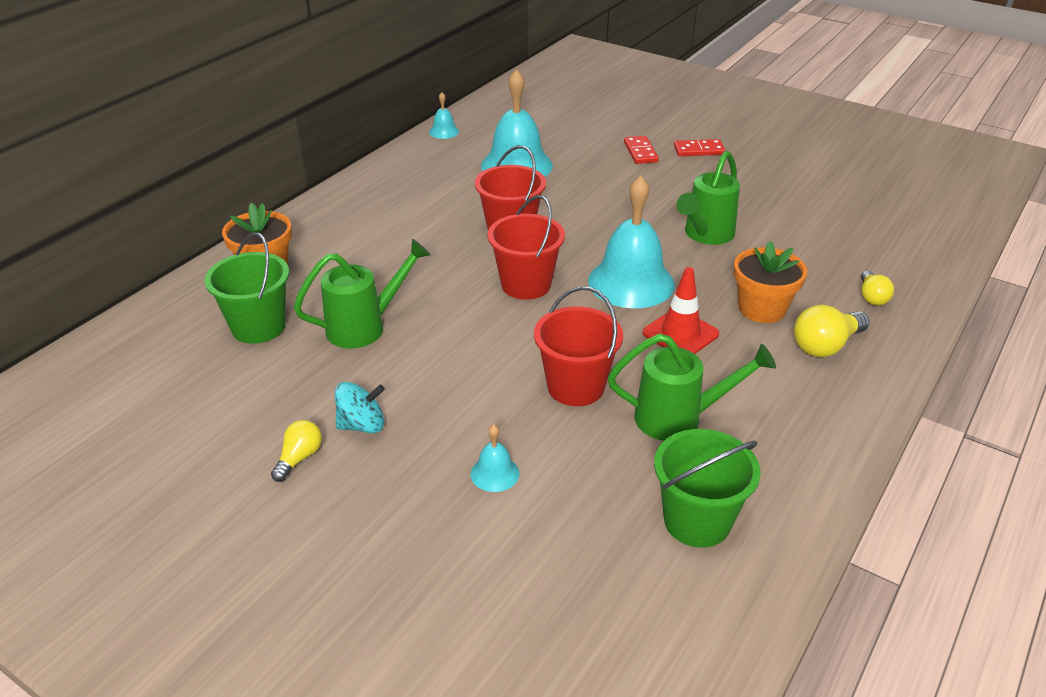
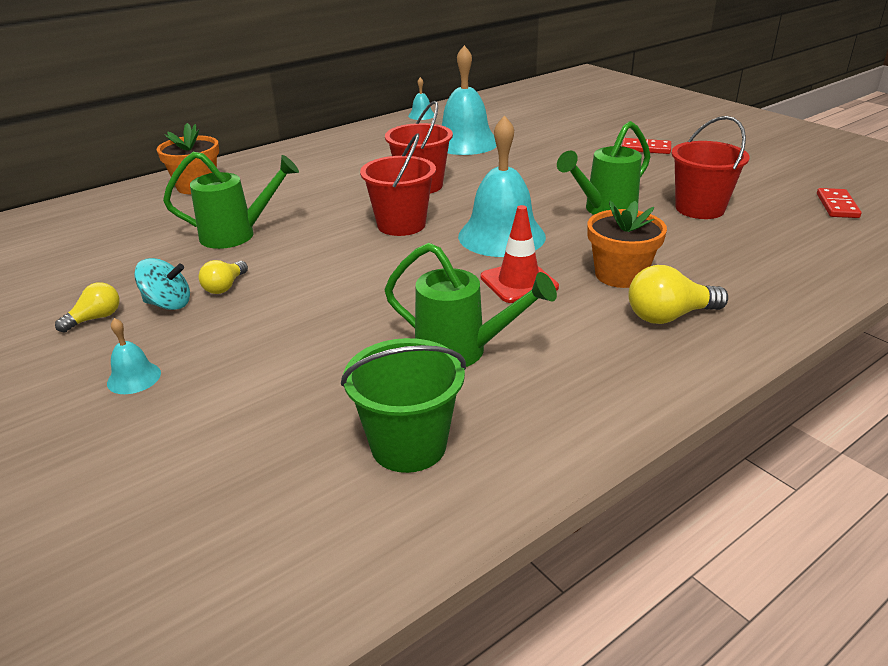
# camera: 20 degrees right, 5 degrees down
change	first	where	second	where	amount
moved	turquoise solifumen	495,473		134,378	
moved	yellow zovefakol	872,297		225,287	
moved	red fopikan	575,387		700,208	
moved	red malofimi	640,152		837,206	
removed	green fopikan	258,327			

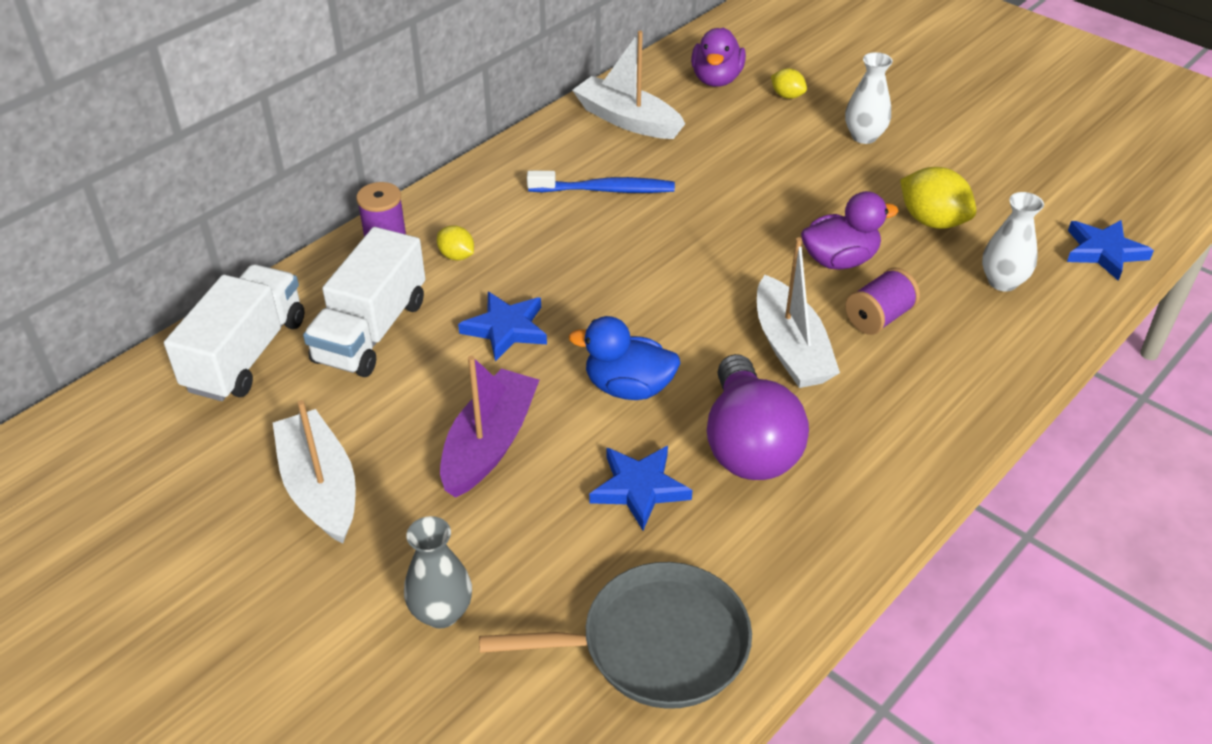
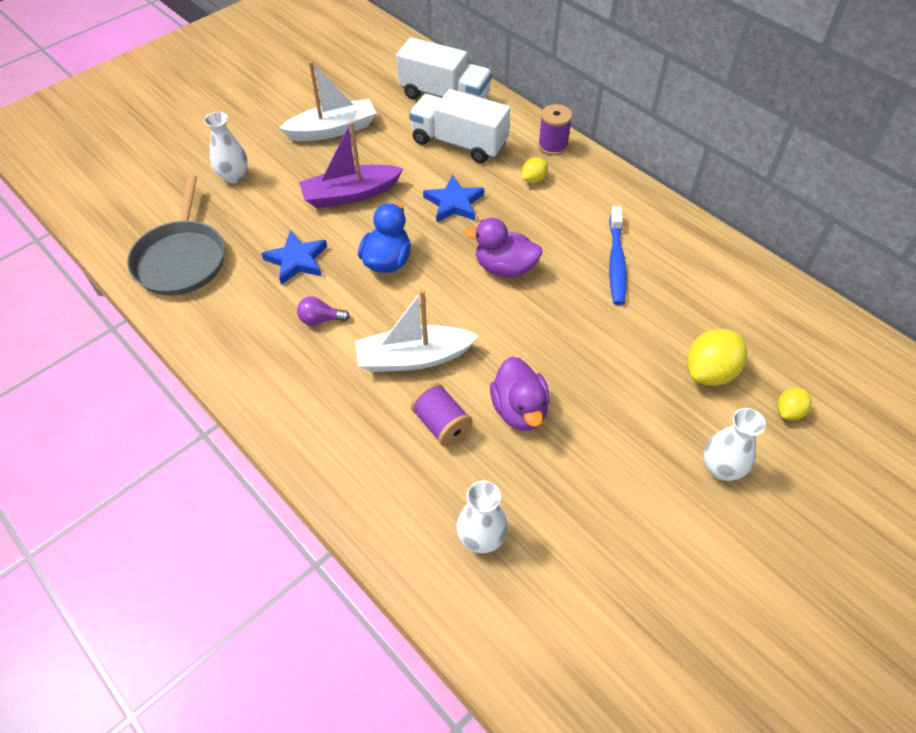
# camera: 95 degrees right, 10 degrees up
change	first	where	second	where	amount
recoloured	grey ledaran	441,612	white ledaran	233,176	
resized	purple zovefakol	748,445		320,319	x0.42
turned	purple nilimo	489,444		350,194	135 degrees clockwise
moved	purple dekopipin	716,79		505,268	
moved	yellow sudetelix	932,221		710,372	
removed	white nilimo	627,120			
removed	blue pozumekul	1103,252			

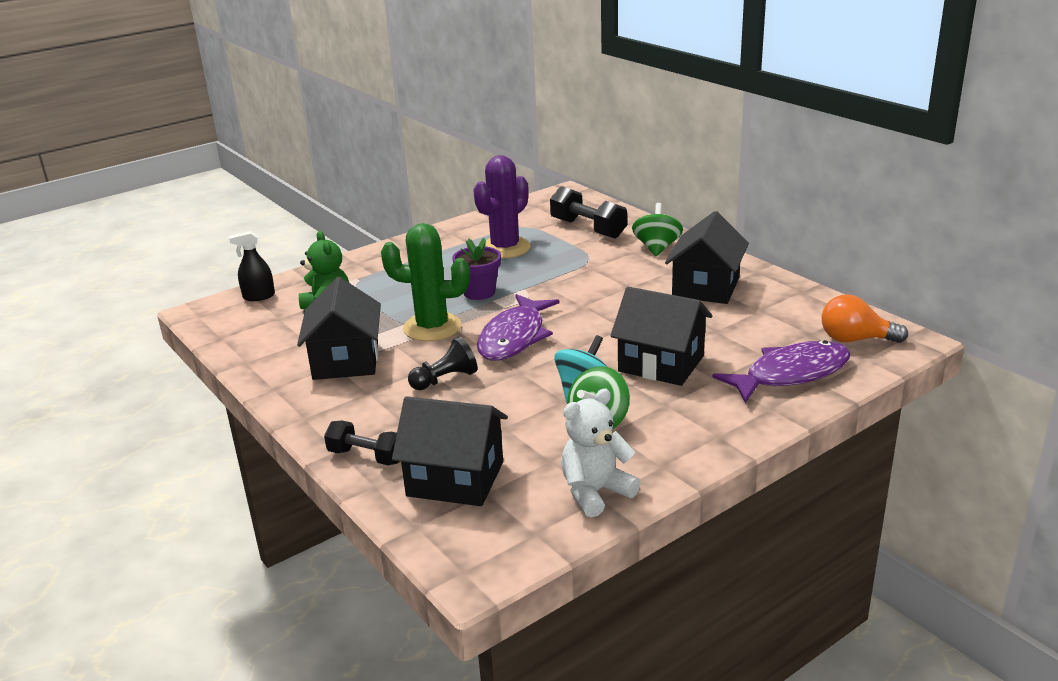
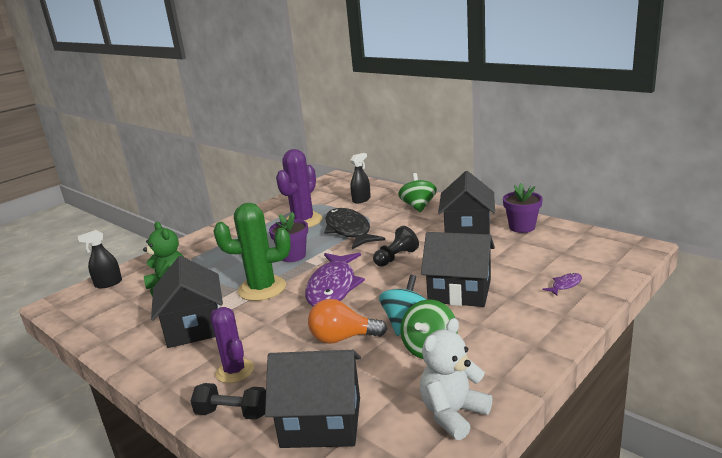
# camera: 10 degrees left, 5 degrees down
change	first	where	second	where	amount
added			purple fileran	235,371	
moved	orange zovefakol	855,339		342,338	
added			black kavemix	349,230	
replaced	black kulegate	588,229	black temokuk	361,200	
moved	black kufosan	445,379		396,257	
added			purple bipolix	522,227	
resized	purple kavemix	790,374		565,285	x0.40

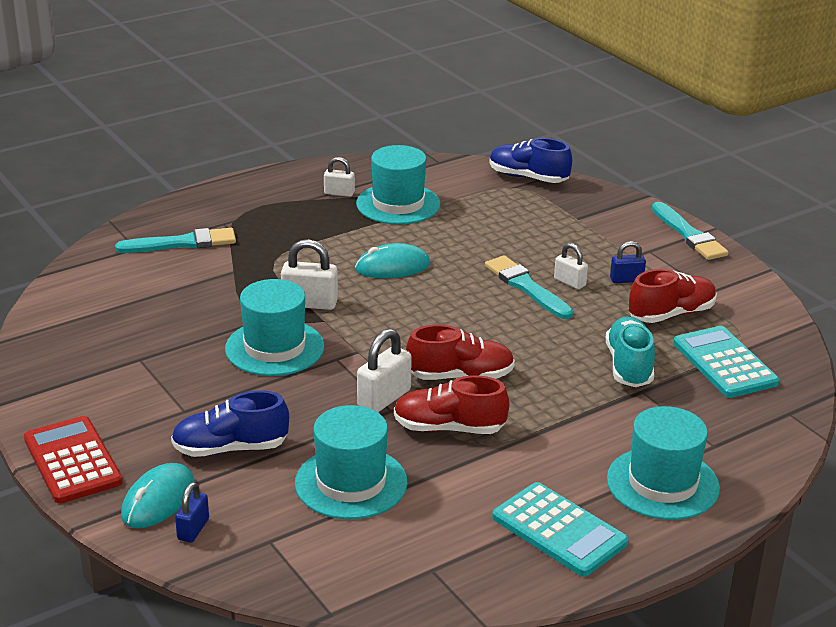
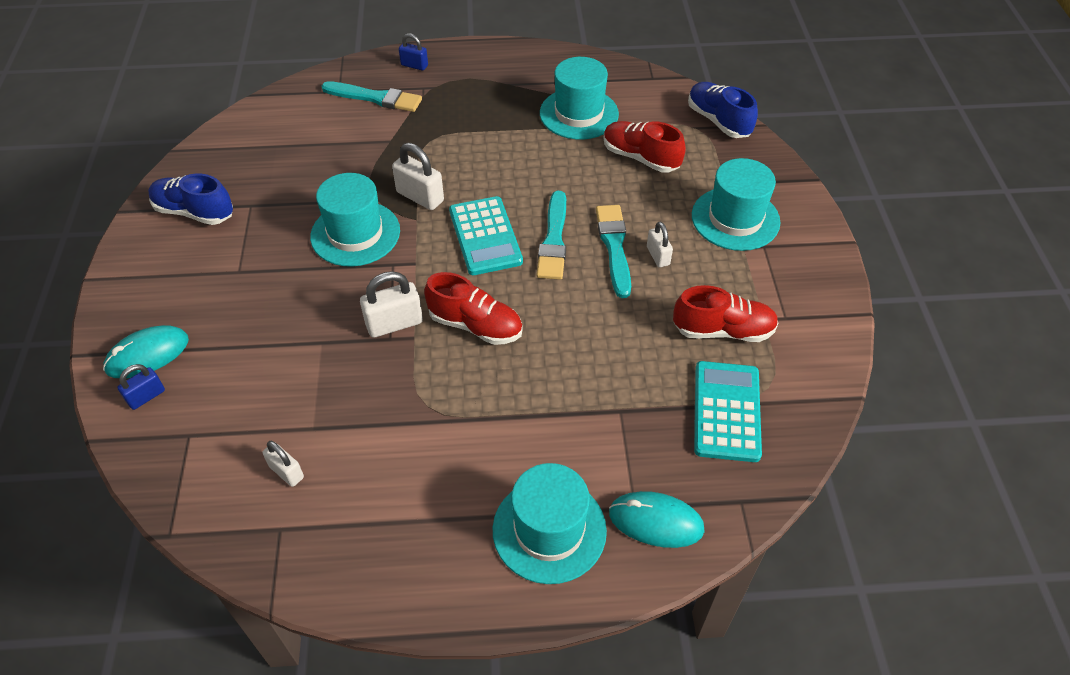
# camera: 30 degrees right, 20 degrees up
change	first	where	second	where	amount
moved	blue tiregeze	230,448		194,212	
moved	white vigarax	339,193		286,472	
moved	blue vigarax	626,279		414,65	
moved	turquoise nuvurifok	559,530		485,236	
moved	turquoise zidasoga	689,235		553,240	
moved	red tiregeze	449,428		640,158	
moved	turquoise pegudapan	392,267		656,521	
moved	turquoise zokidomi	351,483		735,219	
removed	red nuvurifok	72,461			
removed	turquoise tiregeze	629,366			

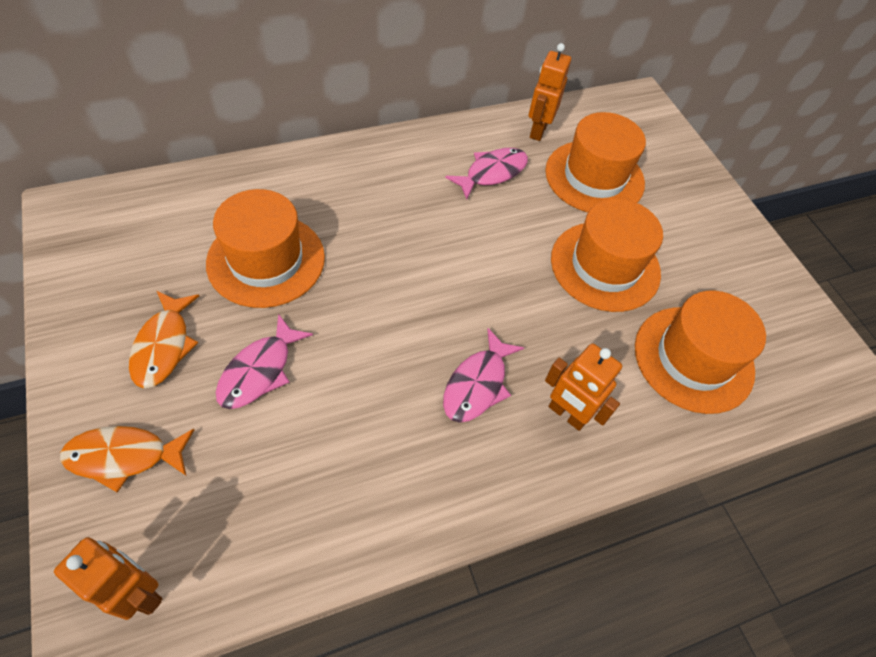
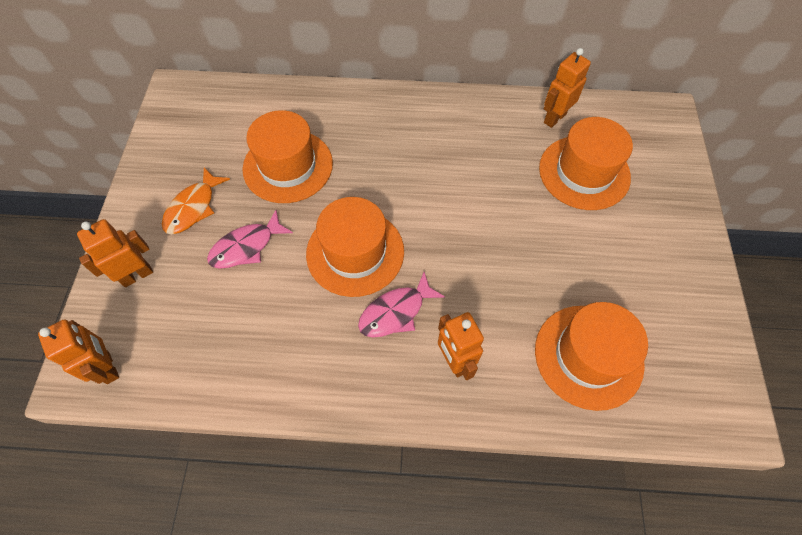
# camera: 30 degrees right, 5 degrees up
change	first	where	second	where	amount
replaced	orange kavemix	124,456	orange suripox	137,275	
moved	orange zokidomi	605,266		355,252	
removed	pink kavemix	492,173			

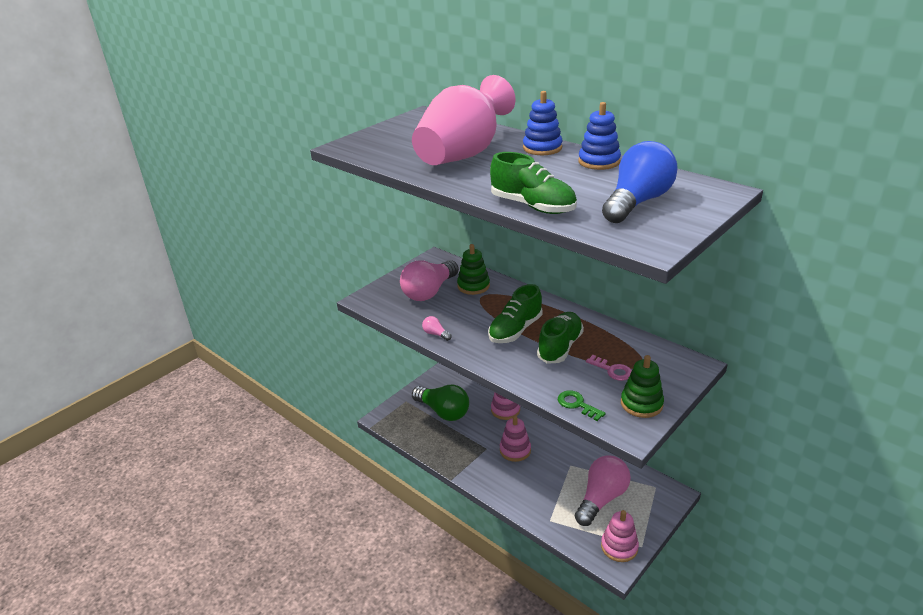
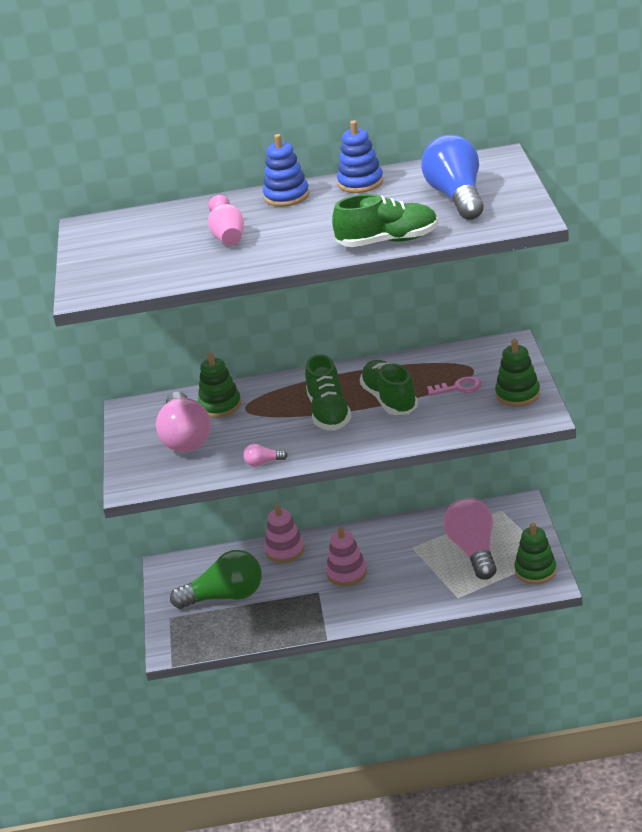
# camera: 45 degrees left, 0 degrees up
change	first	where	second	where	amount
resized	pink ledaran	463,154		228,237	x0.43
recoloured	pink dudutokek	619,547	green dudutokek	535,571	
removed	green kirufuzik	577,404			

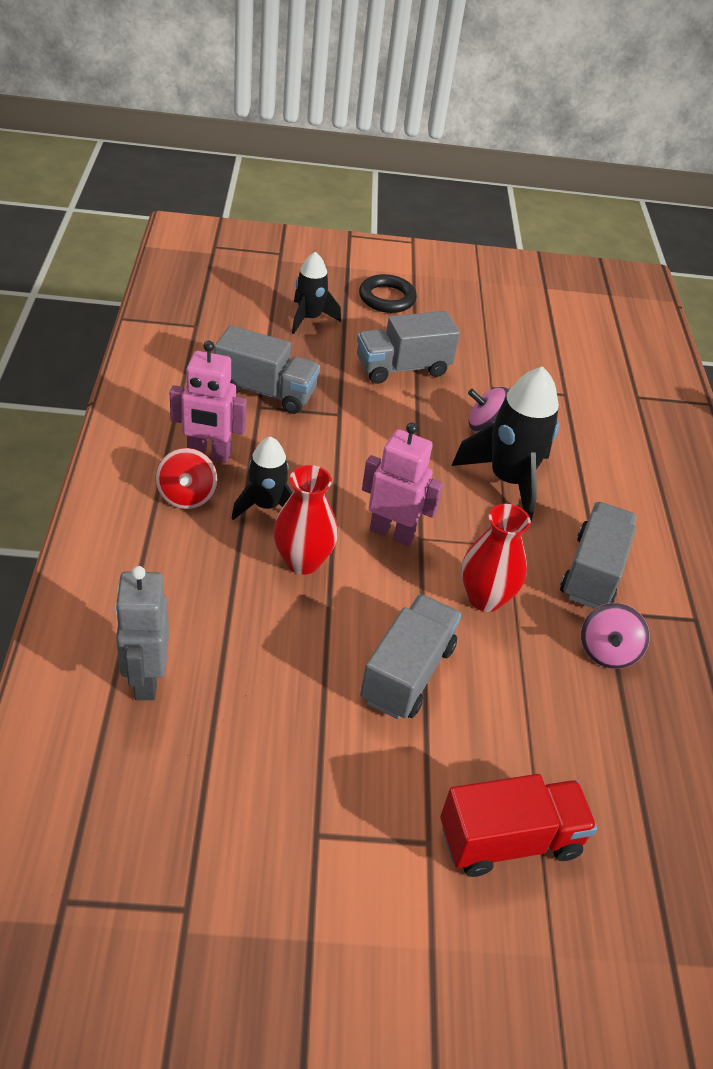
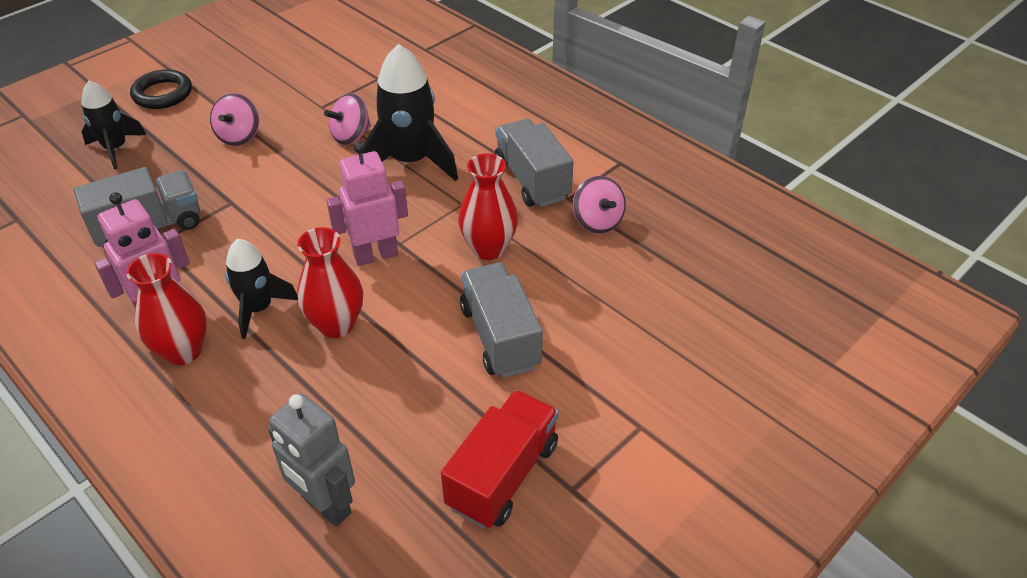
# camera: 40 degrees left, 0 degrees up
change	first	where	second	where	amount
replaced	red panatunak	187,496	red ledaran	183,351	
replaced	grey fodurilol	402,368	pink panatunak	239,136	
moved	red fodurilol	509,840		502,475	

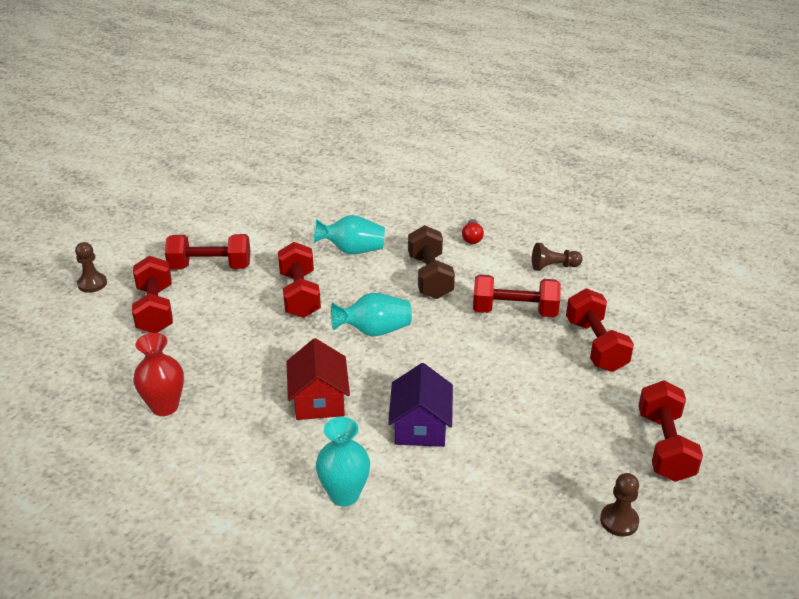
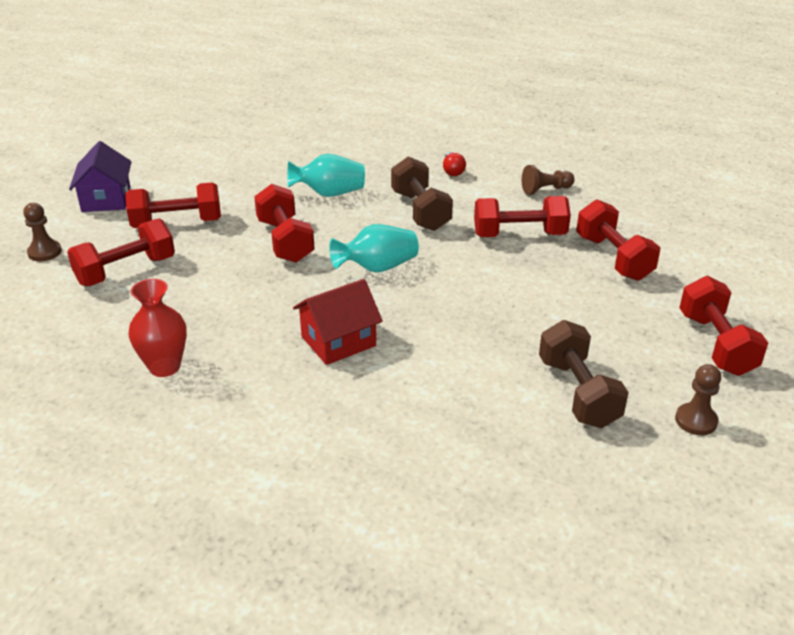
# camera: 10 degrees left, 0 degrees up
change	first	where	second	where	amount
turned	red kulegate	155,310		126,271	75 degrees clockwise
moved	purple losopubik	420,426		106,199	
turned	red losopubik	319,400		338,341	75 degrees clockwise
added			brown kulegate	578,393	
removed	turquoise ledaran	344,495			

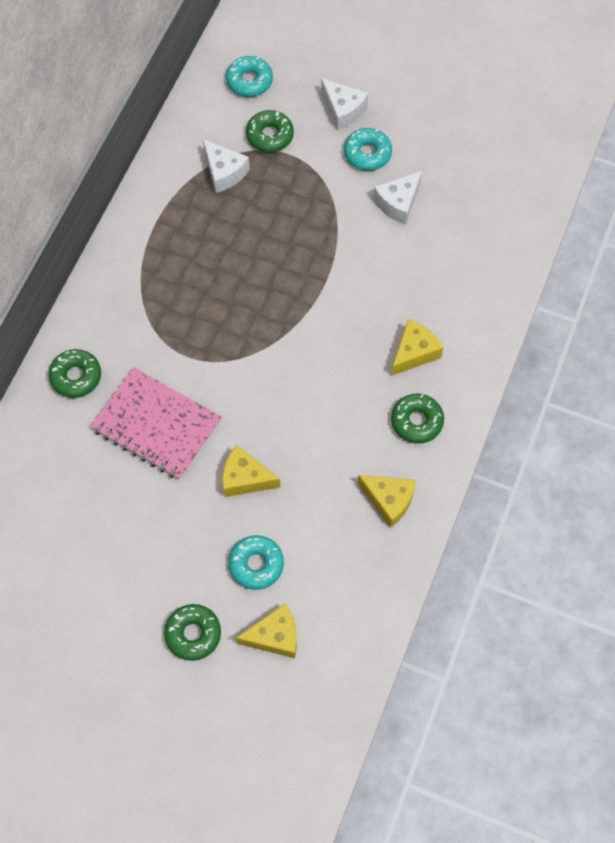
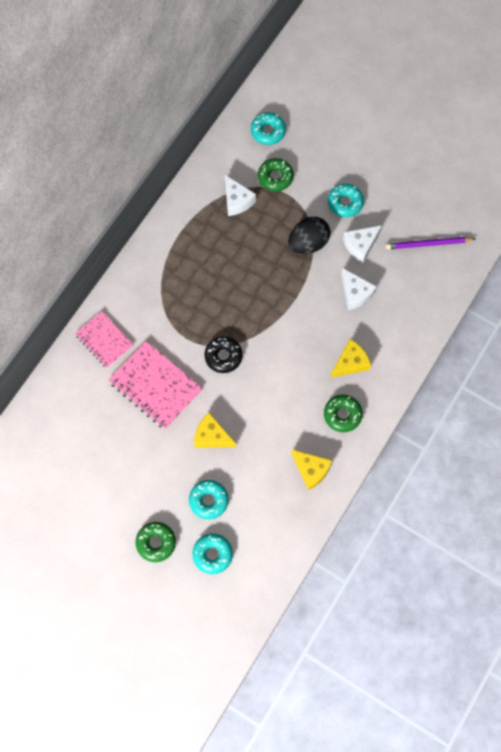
# camera: 10 degrees right, 5 degrees up
change	first	where	second	where	amount
replaced	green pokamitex	76,377	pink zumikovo	104,340	
replaced	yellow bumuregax	274,636	turquoise pokamitex	212,554	
added			black pokamitex	223,356	
added			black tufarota	308,243	
moved	white bumuregax	343,110		355,293	
added			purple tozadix	428,244	

